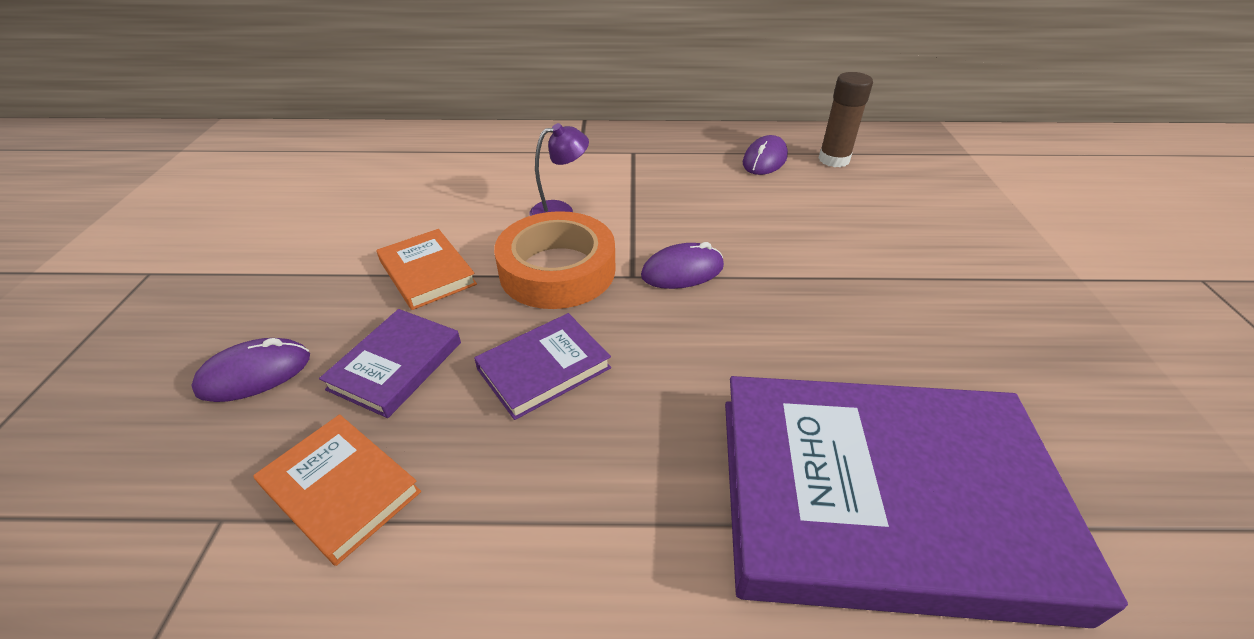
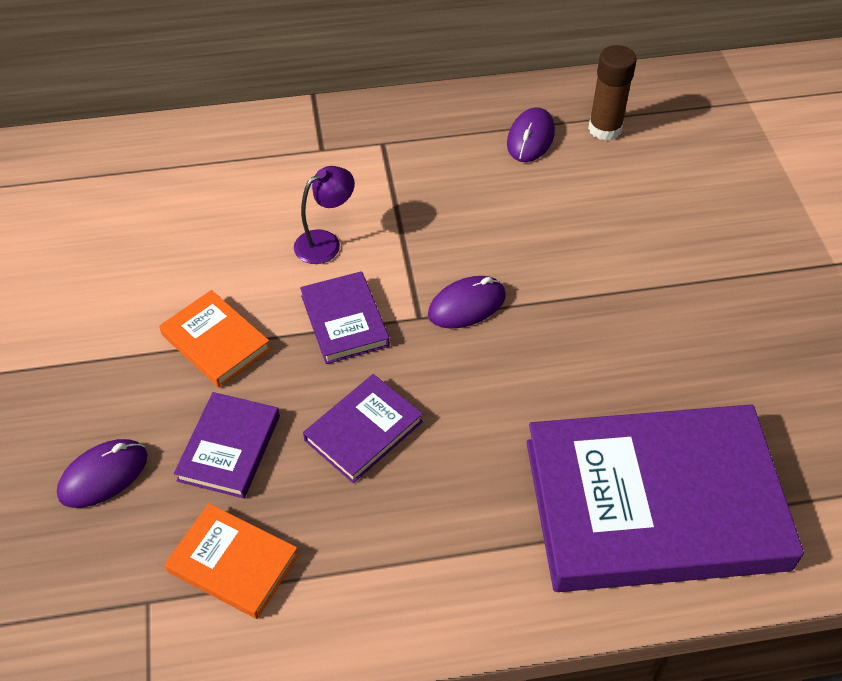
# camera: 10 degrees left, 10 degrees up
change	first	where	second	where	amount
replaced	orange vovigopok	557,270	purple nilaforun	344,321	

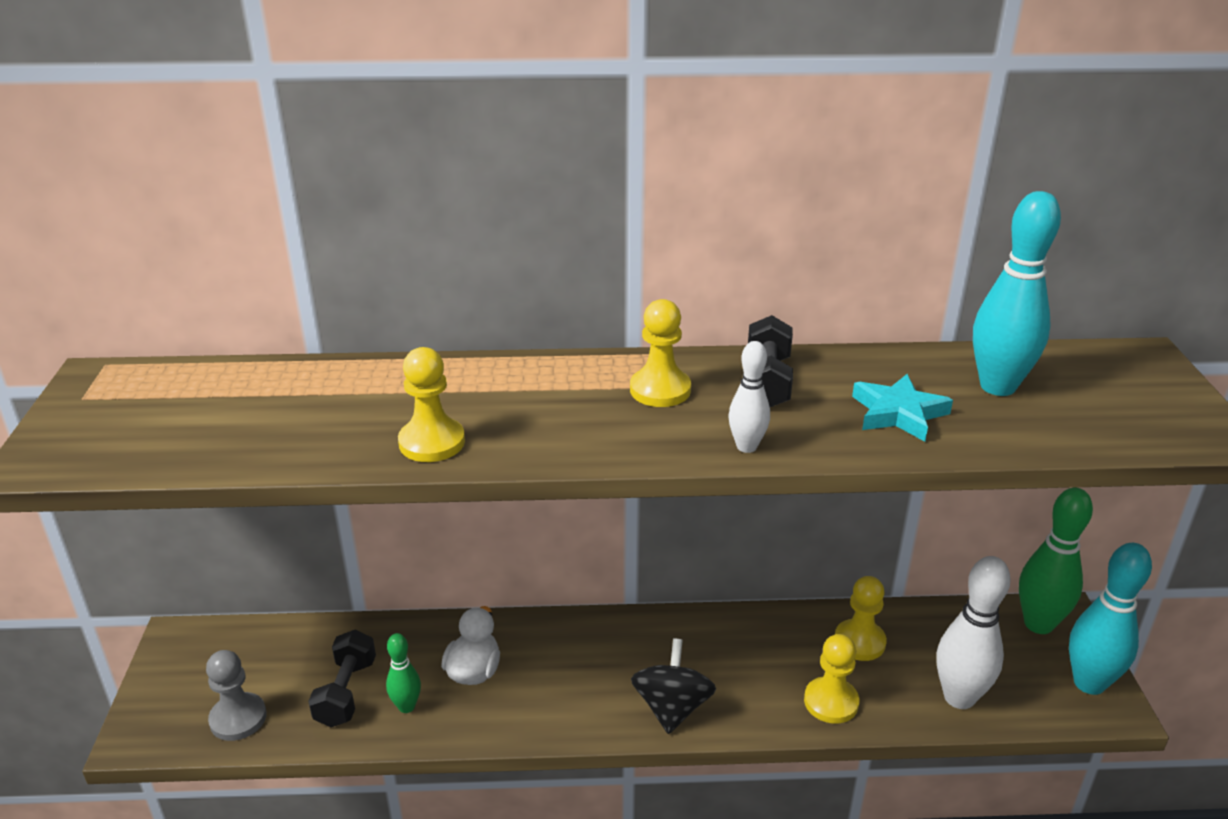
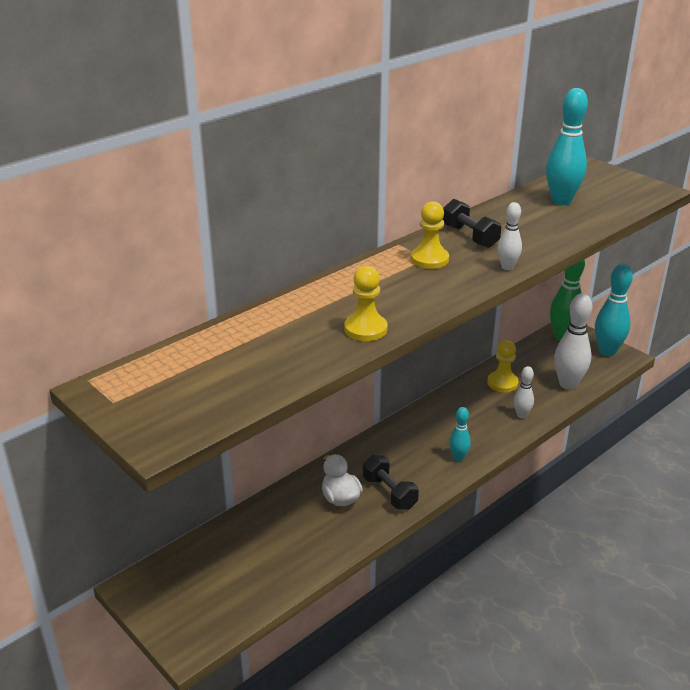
# camera: 40 degrees left, 0 degrees up
change	first	where	second	where	amount
moved	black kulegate	346,692		389,493	
replaced	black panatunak	672,708	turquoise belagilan	458,457	
replaced	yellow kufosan	831,702	white belagilan	521,415	
removed	grey kufosan	238,718			
removed	green belagilan	406,706			
removed	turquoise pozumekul	898,413			

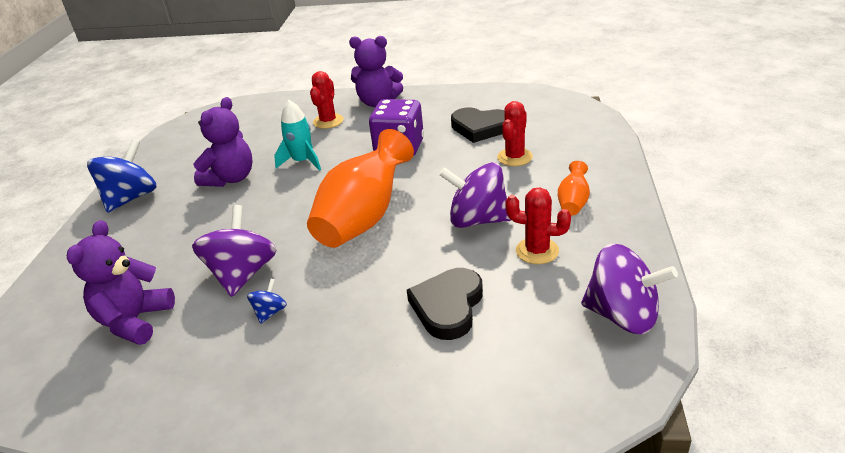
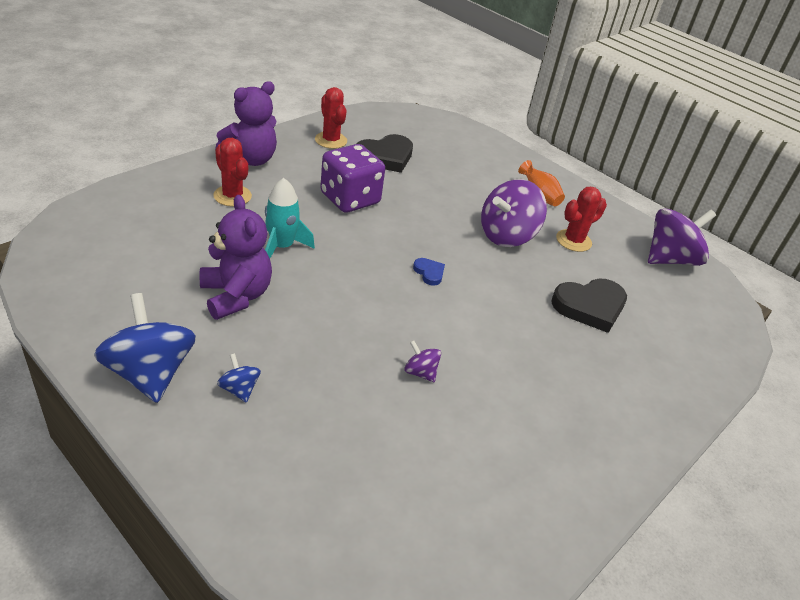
# camera: 60 degrees left, 5 degrees up
change	first	where	second	where	amount
moved	blue panatunak	270,312		239,389	
moved	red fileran	514,157		331,140	
resized	purple panatunak	242,274		420,372	x0.46
replaced	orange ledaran	364,218	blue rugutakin	429,273	
turned	black rugutakin	448,306		590,307	75 degrees counterclockwise
removed	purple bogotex	135,321			

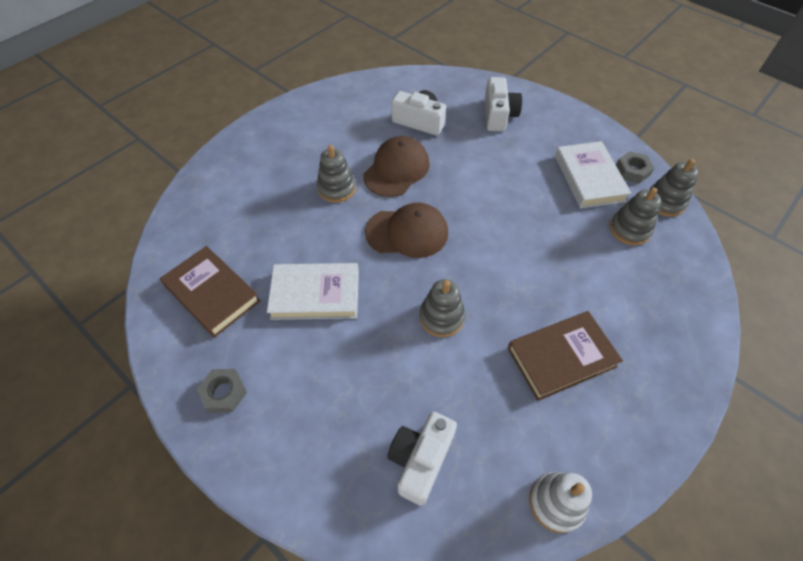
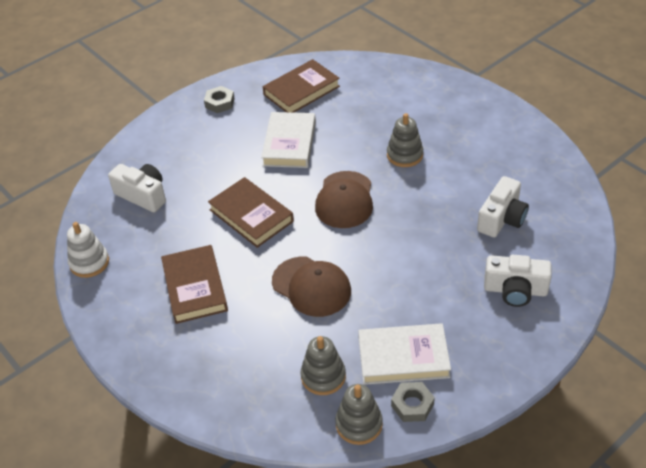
# camera: 100 degrees right, 10 degrees down
change	first	where	second	where	amount
replaced	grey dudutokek	441,317	brown nilaforun	251,215	
moved	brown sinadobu	396,169		311,286	

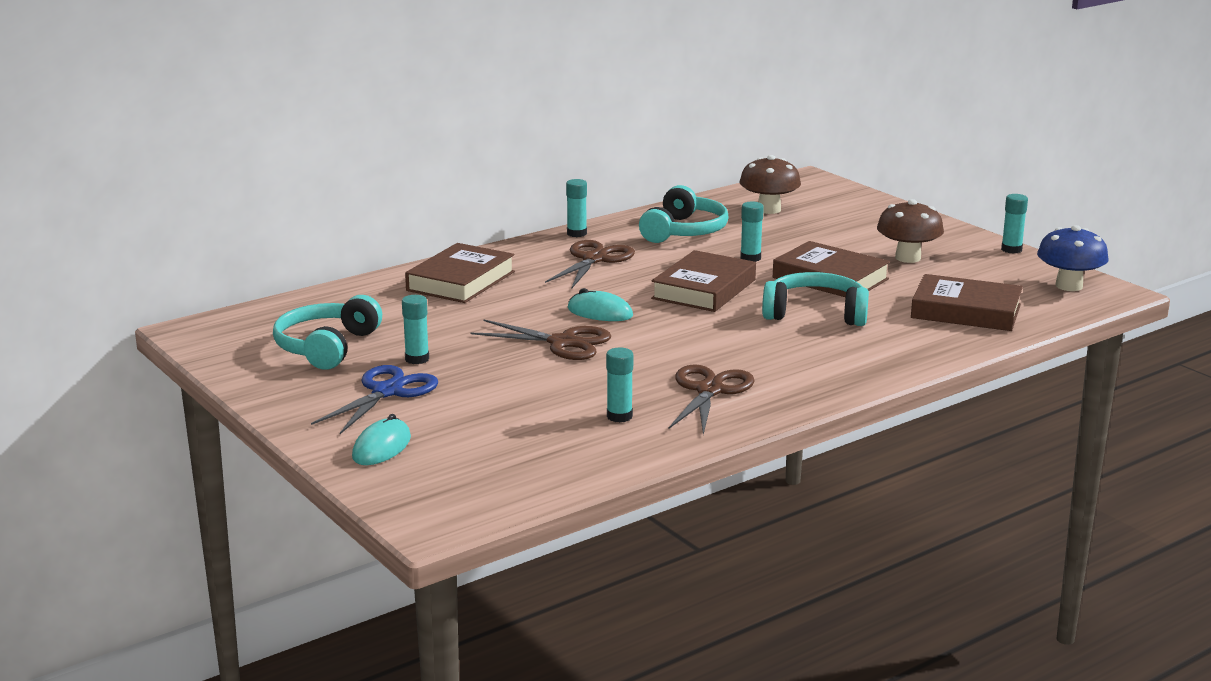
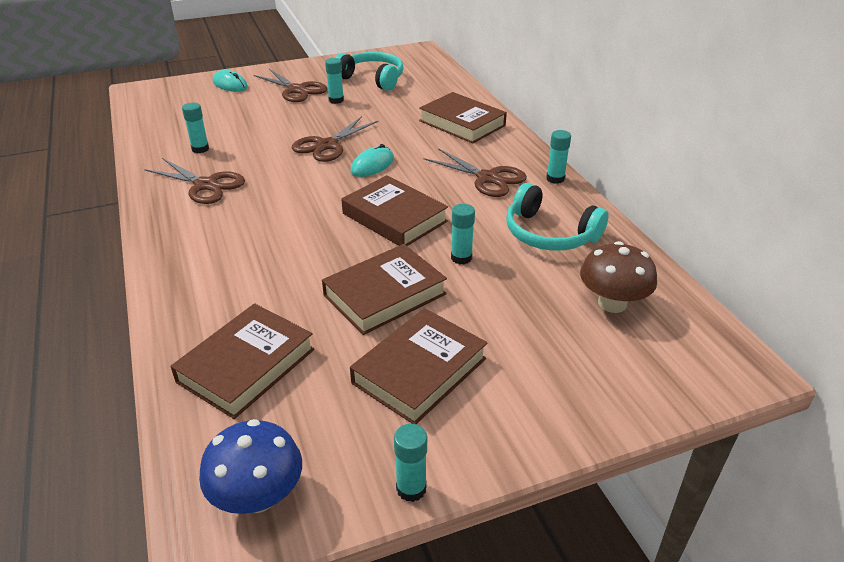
# camera: 105 degrees right, 15 degrees up
change	first	where	second	where	amount
recoloured	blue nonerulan	387,392	brown nonerulan	297,90	
replaced	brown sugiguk	908,258	brown nilaforun	419,371	
removed	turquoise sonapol	815,313			

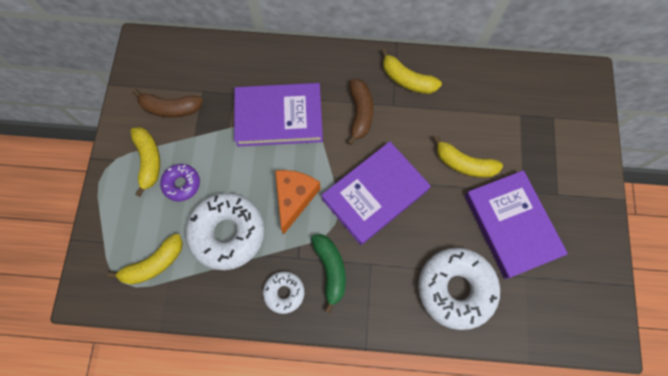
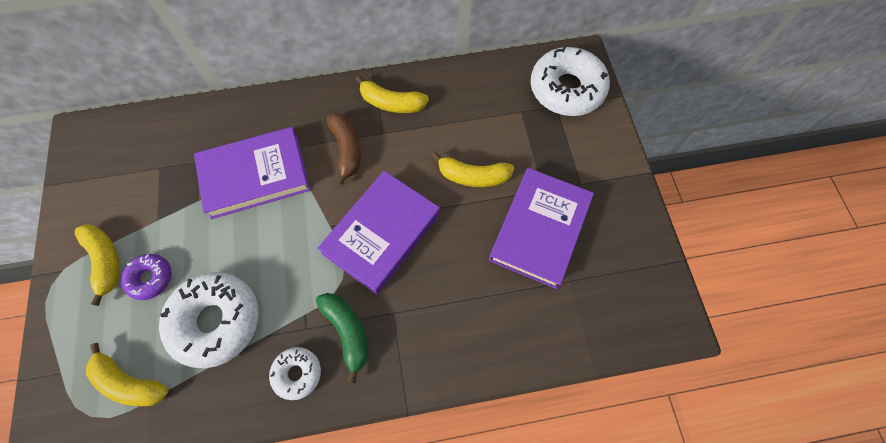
# camera: 15 degrees left, 5 degrees down
change	first	where	second	where	amount
turned	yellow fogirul	154,264		129,382	75 degrees clockwise
turned	purple nilaforun	511,225		539,229	60 degrees clockwise
moved	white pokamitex	455,289		566,89	
removed	brown fogirul	170,108			
removed	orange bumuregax	294,198			

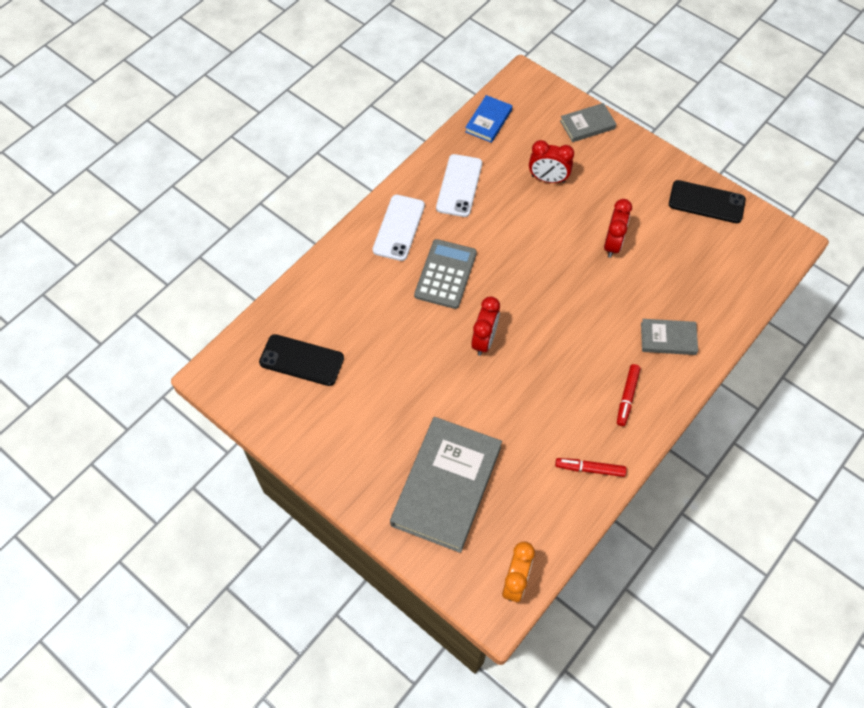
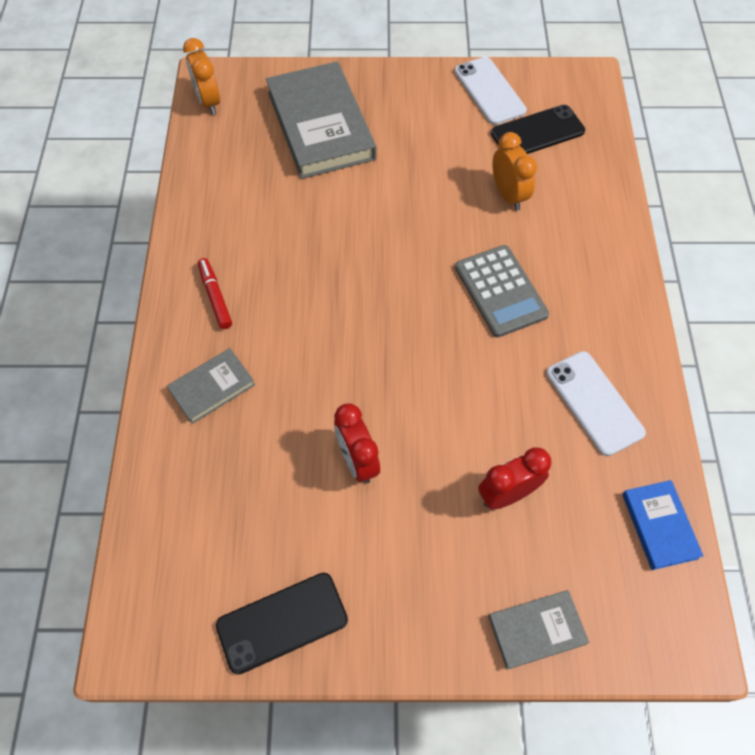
# camera: 140 degrees right, 0 degrees up
change	first	where	second	where	amount
moved	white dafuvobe	399,228		489,91	
turned	grey nilaforun	587,125		536,630	45 degrees clockwise
added			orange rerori	508,195	
removed	red rerori	484,340			
removed	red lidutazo	590,469			

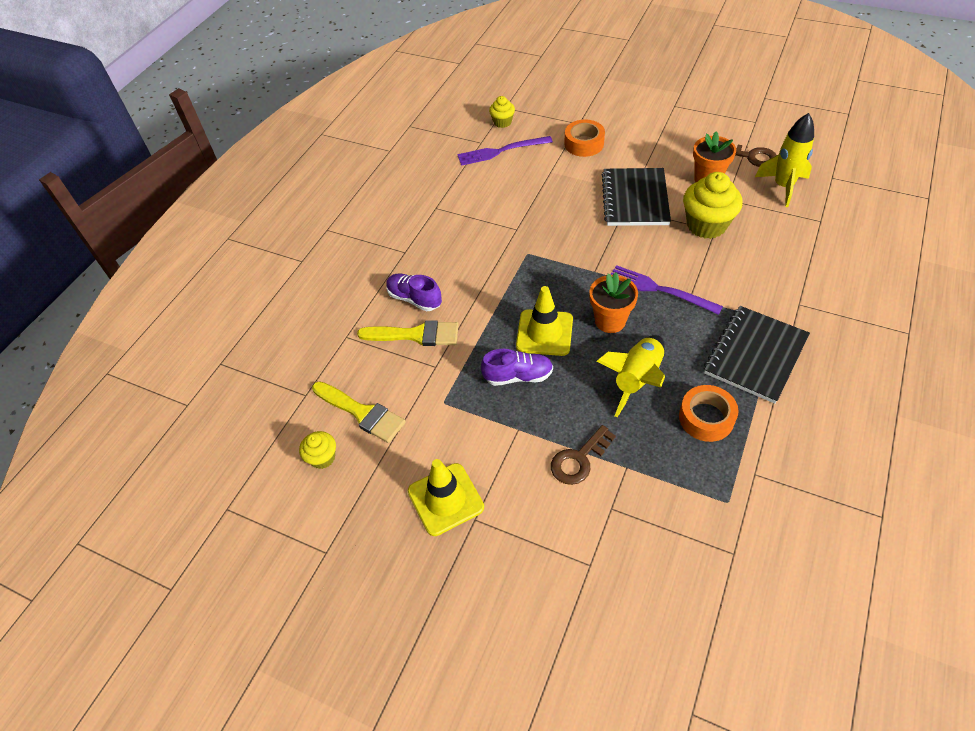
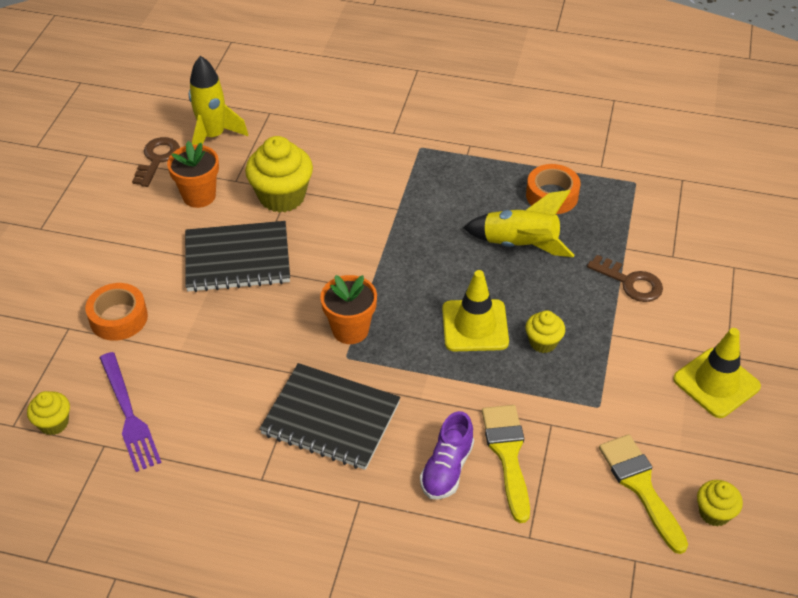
# camera: 105 degrees left, 5 degrees down
change	first	where	second	where	amount
moved	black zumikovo	755,355		331,418	
moved	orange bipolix	610,321		350,330	
replaced	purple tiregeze	518,376	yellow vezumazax	543,342	
turned	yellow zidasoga	362,413		640,486	45 degrees counterclockwise
removed	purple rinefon	659,289			

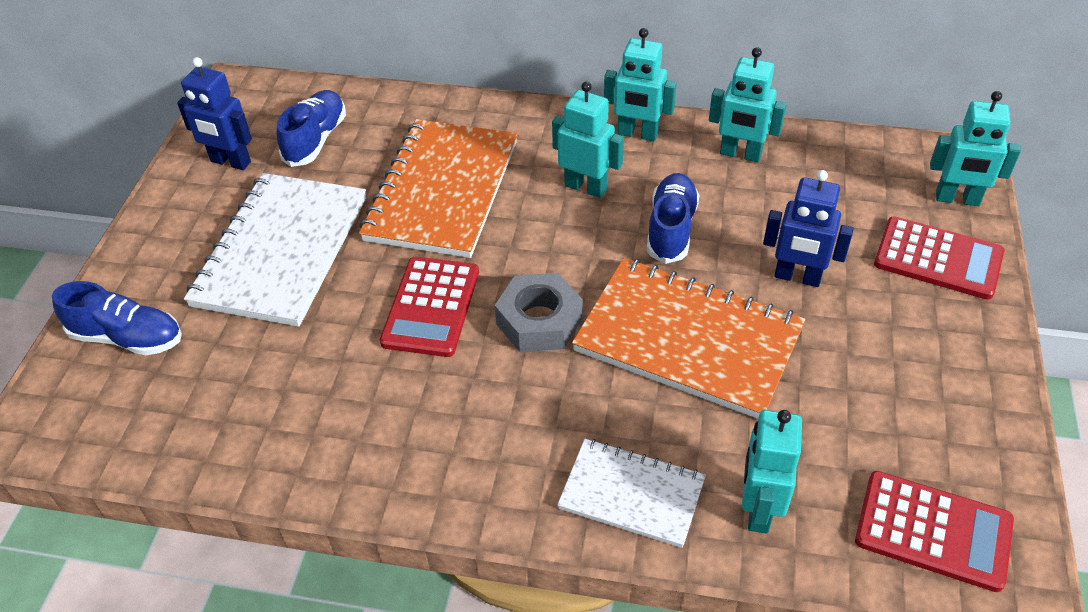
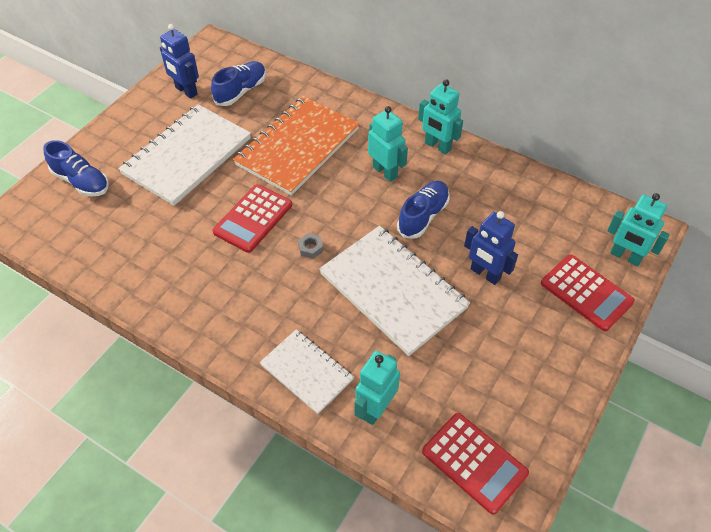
# camera: 20 degrees right, 5 degrees up
change	first	where	second	where	amount
resized	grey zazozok	539,321		310,248	x0.47
recoloured	orange zumikovo	688,340	white zumikovo	393,291	
removed	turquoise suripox	740,154			

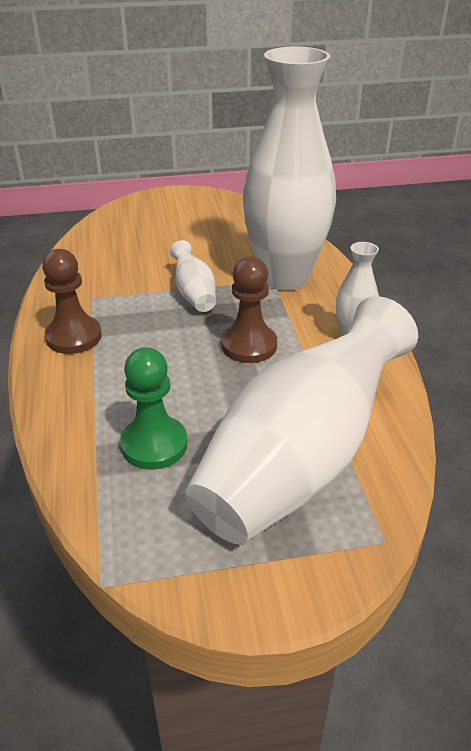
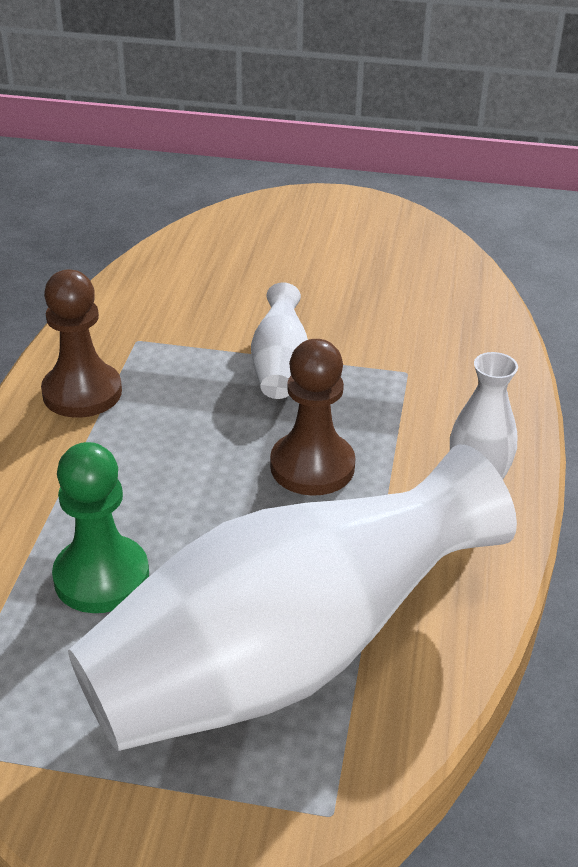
# camera: 20 degrees right, 0 degrees up
change	first	where	second	where	amount
removed	white ledaran	284,277			

